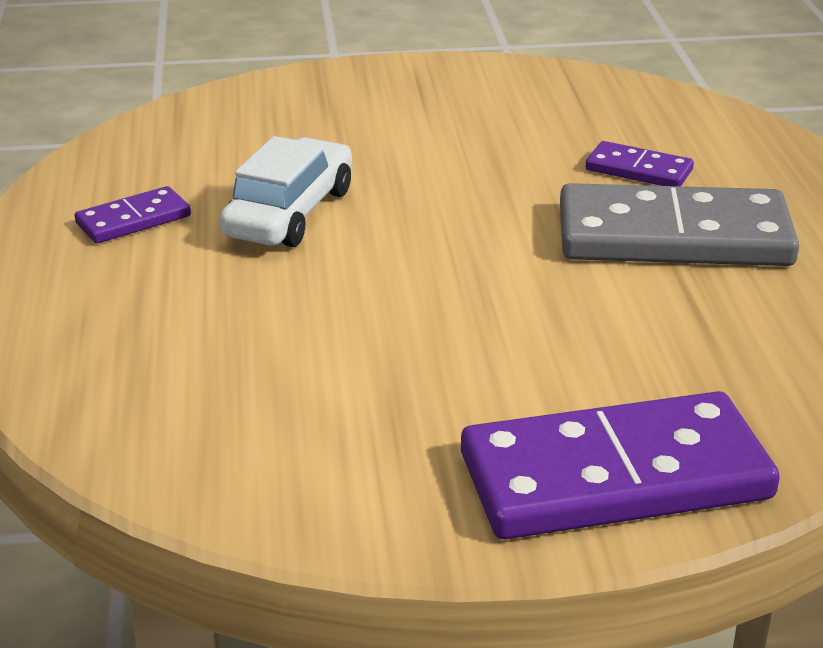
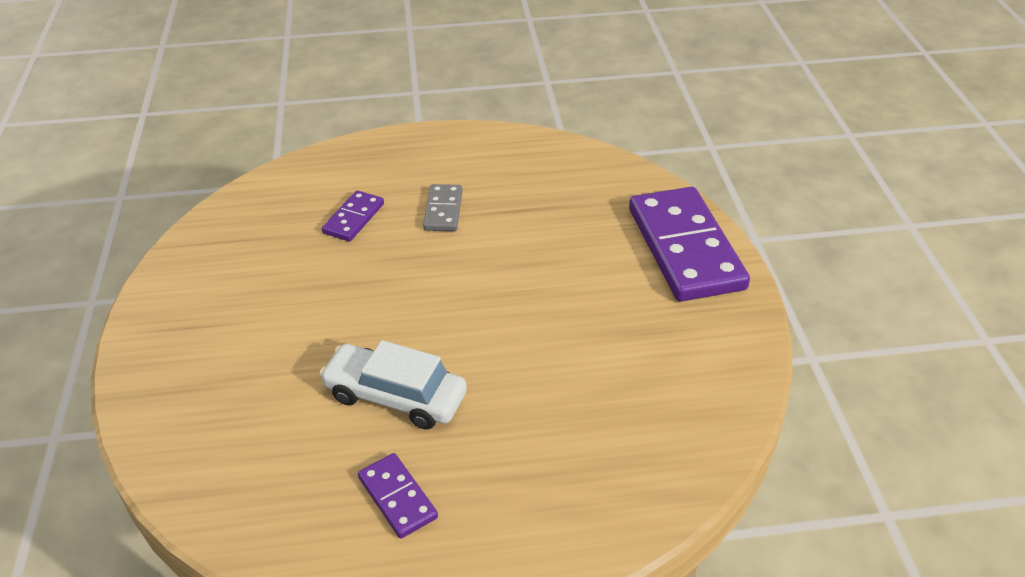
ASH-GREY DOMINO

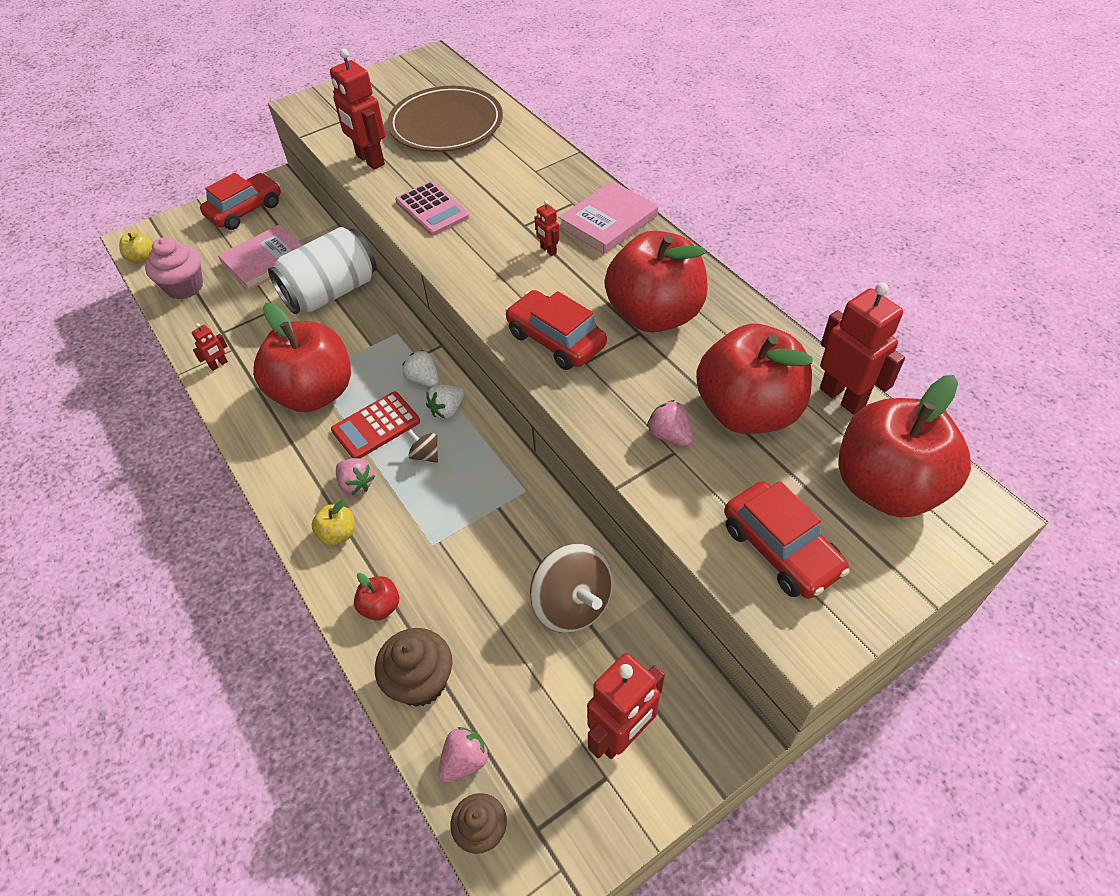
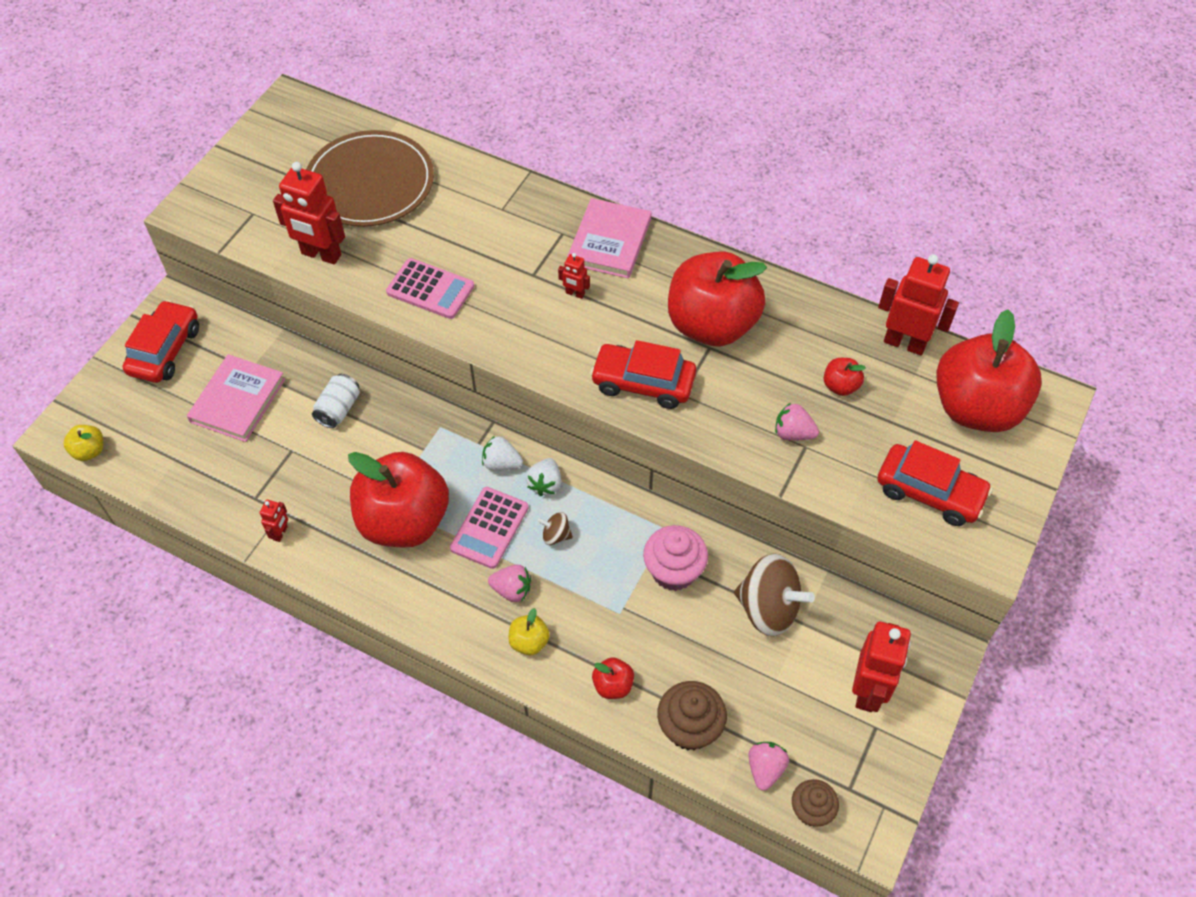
WHITE TIN
ROSE-PINK POCKET CALCULATOR (no. 2 from left)
ROSE-PINK CUPCAKE
CRIMSON APPLE (no. 4 from left)

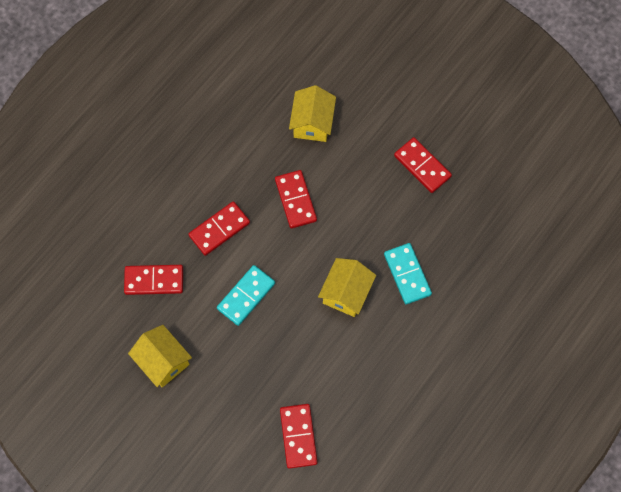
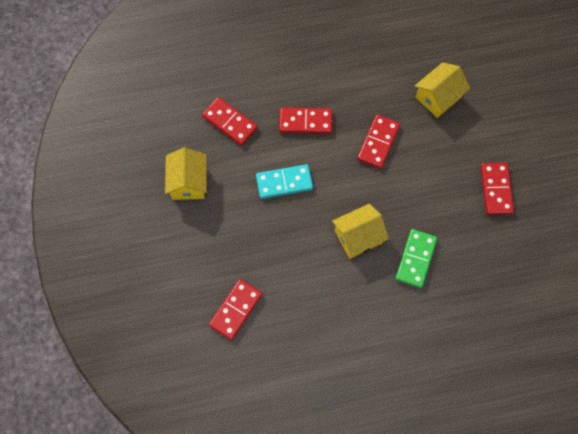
LEAF-GREEN DOMINO

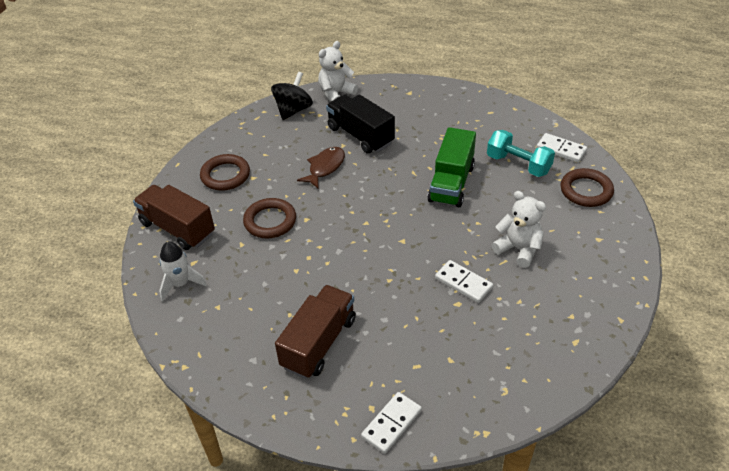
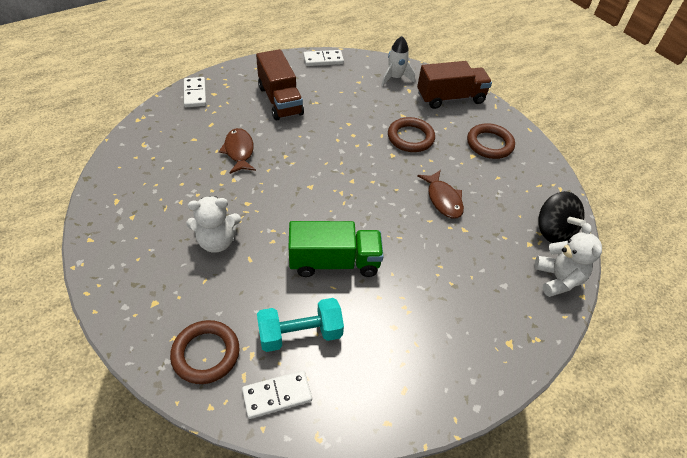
DARK BROWN FISH FIGURE (no. 1 from left)
LEAF-GREEN LORRY
WHITE DOMINO (no. 3 from left)
BLACK LORRY

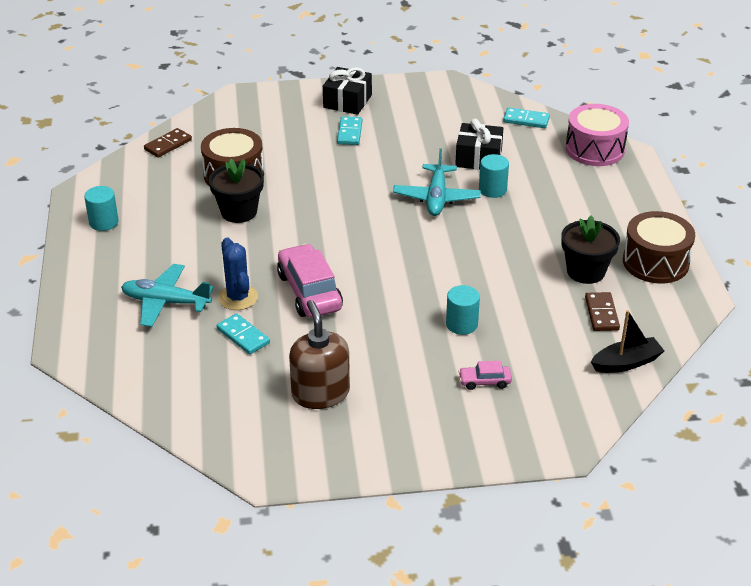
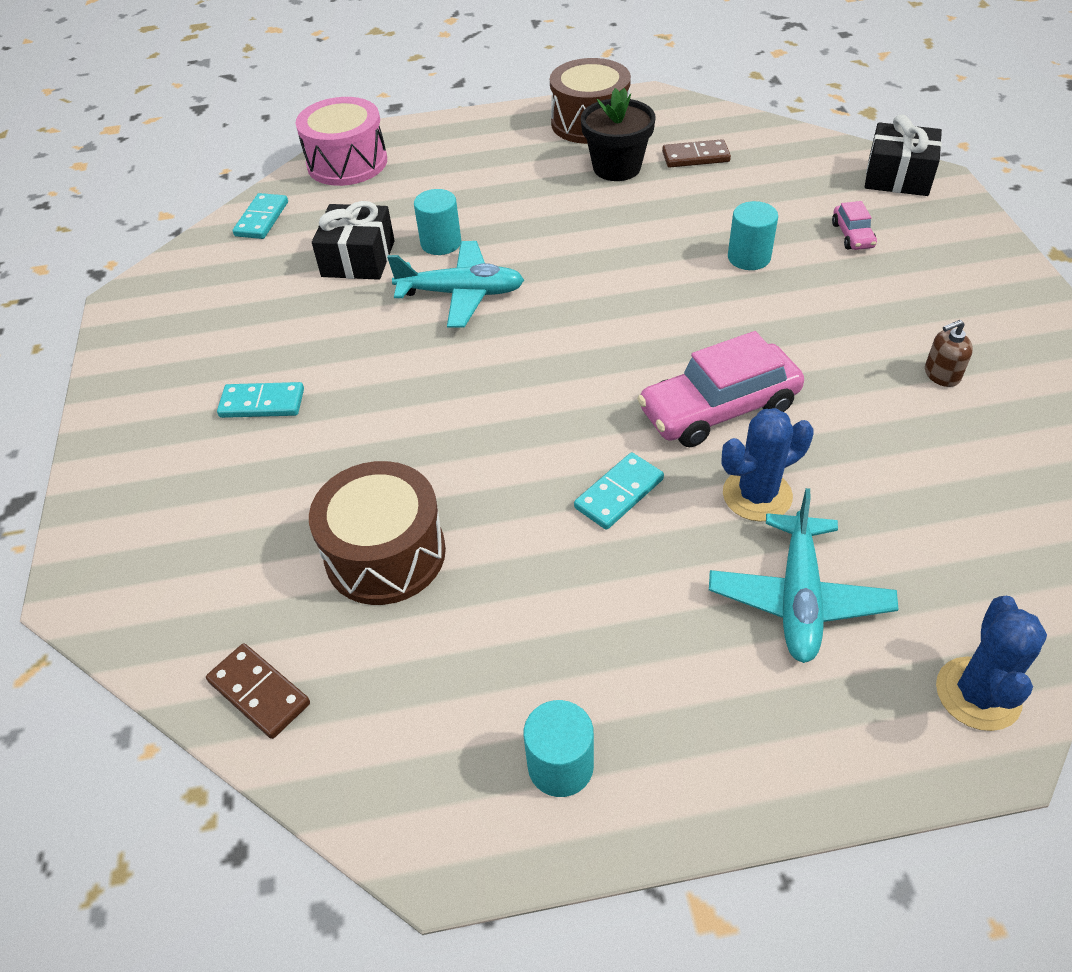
TEAL DOMINO (no. 3 from left)
BLACK GIFT (no. 2 from left)
DARK BROWN SOAP PUMP
COBALT CACTUS (no. 2 from left)
BLACK PLANT POT (no. 1 from left in the first image)
BLACK SAILBOAT

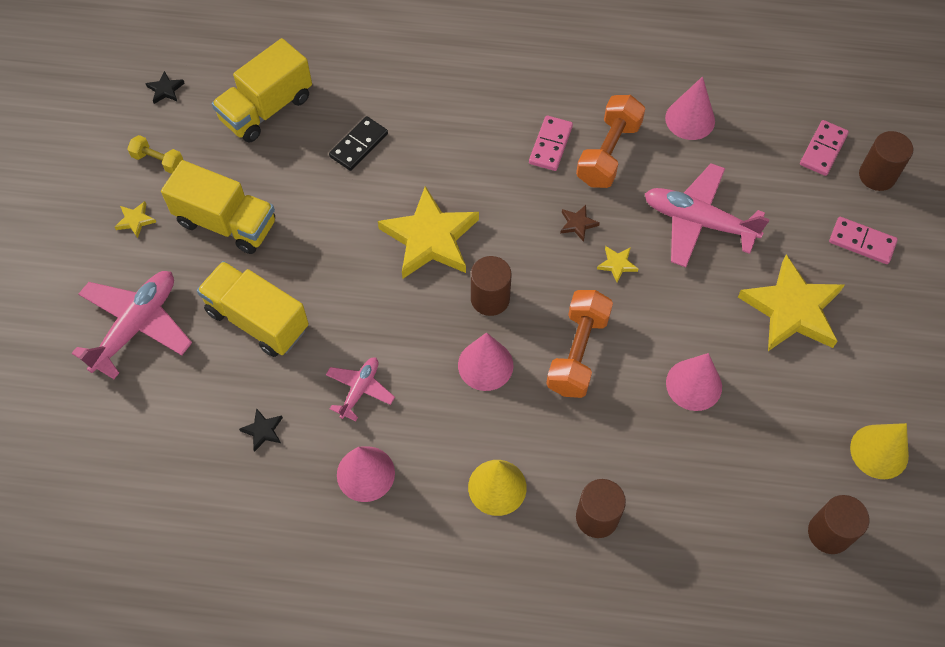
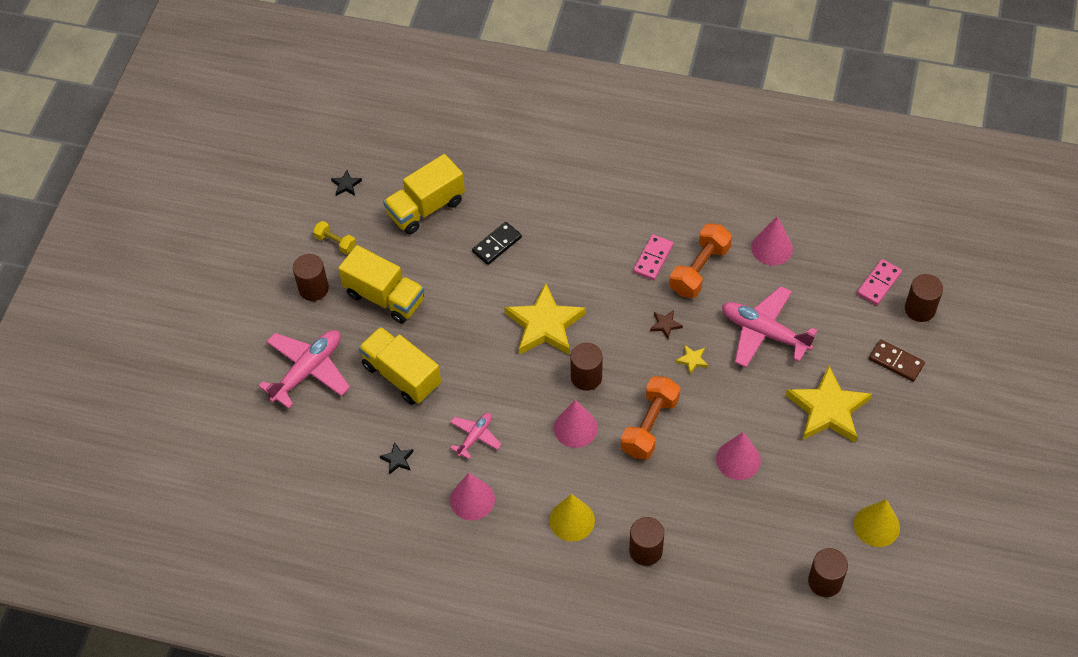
DARK BROWN CYLINDER SHAPE (no. 1 from left)
DARK BROWN DOMINO

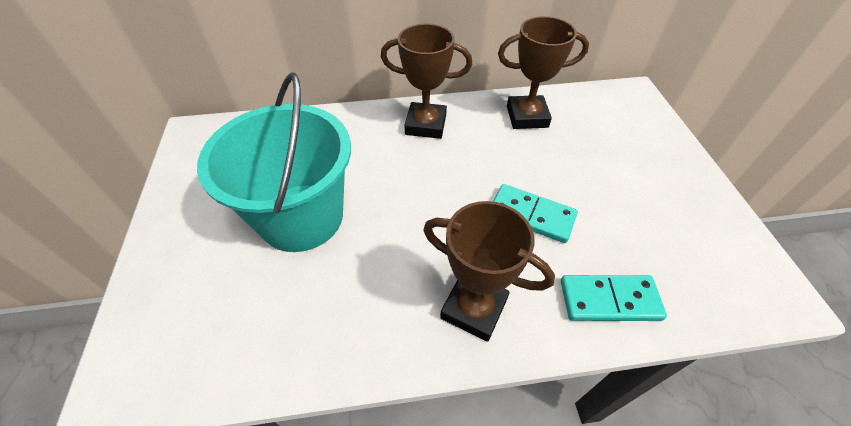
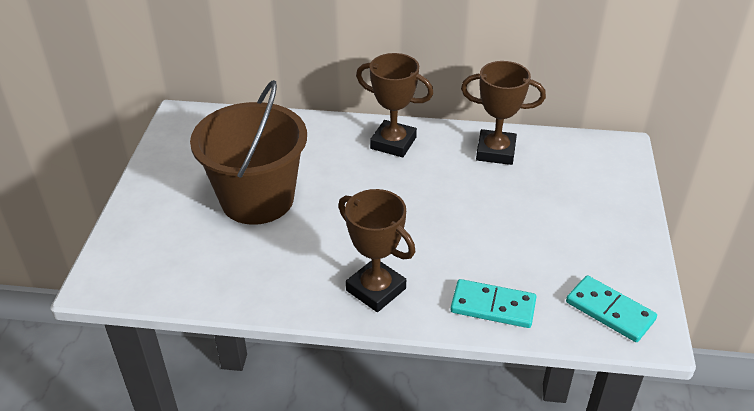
DARK BROWN SAND BUCKET
TEAL DOMINO (no. 2 from left)

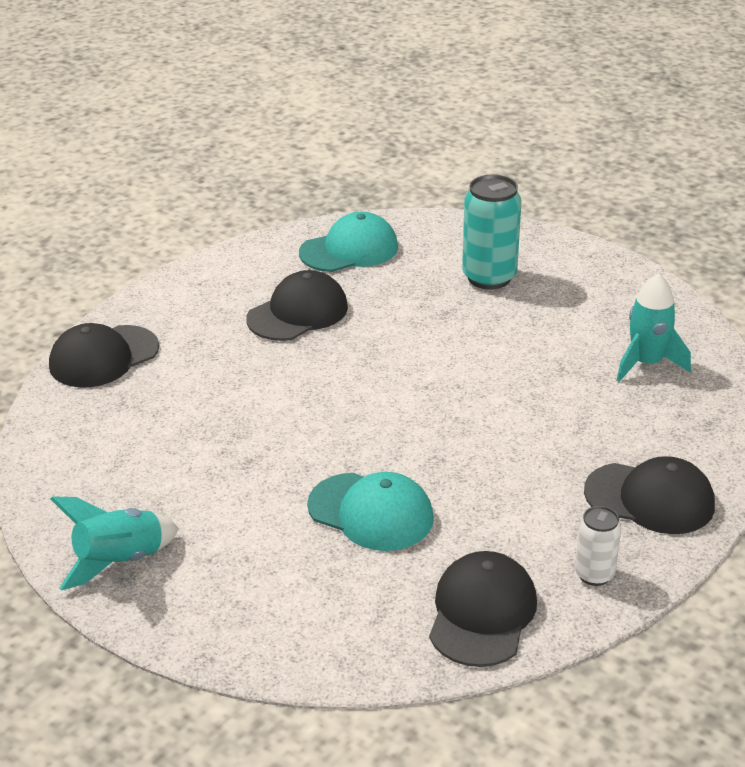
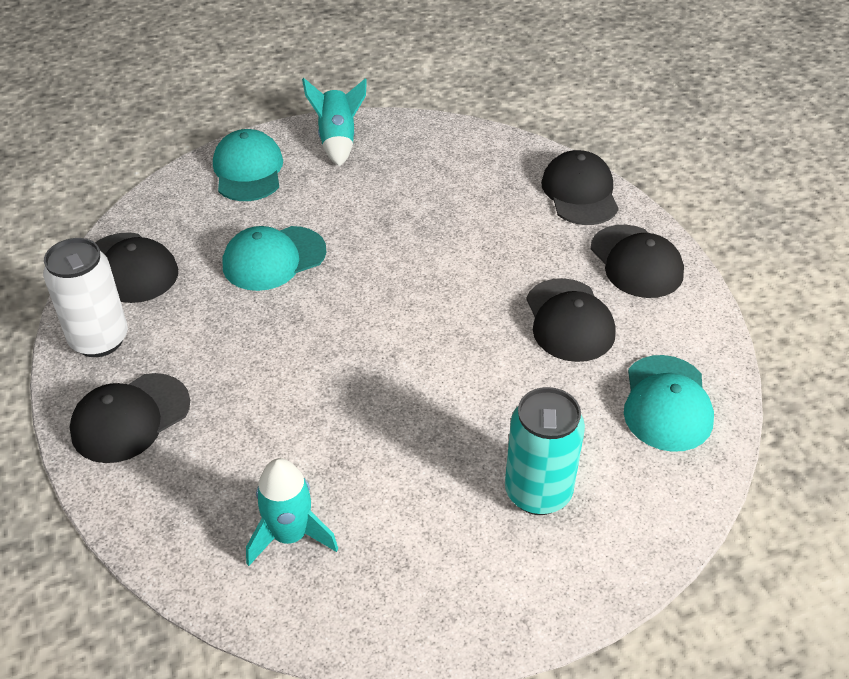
WHITE TIN
TEAL PEAKED CAP (no. 1 from left)
BLACK PEAKED CAP (no. 5 from left)

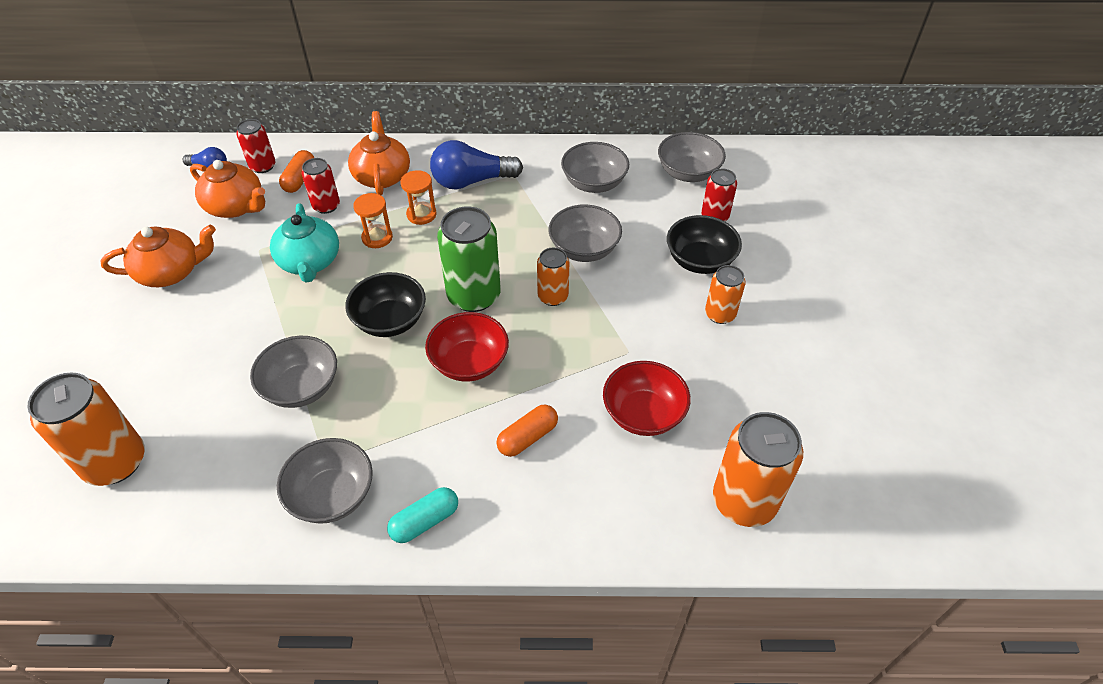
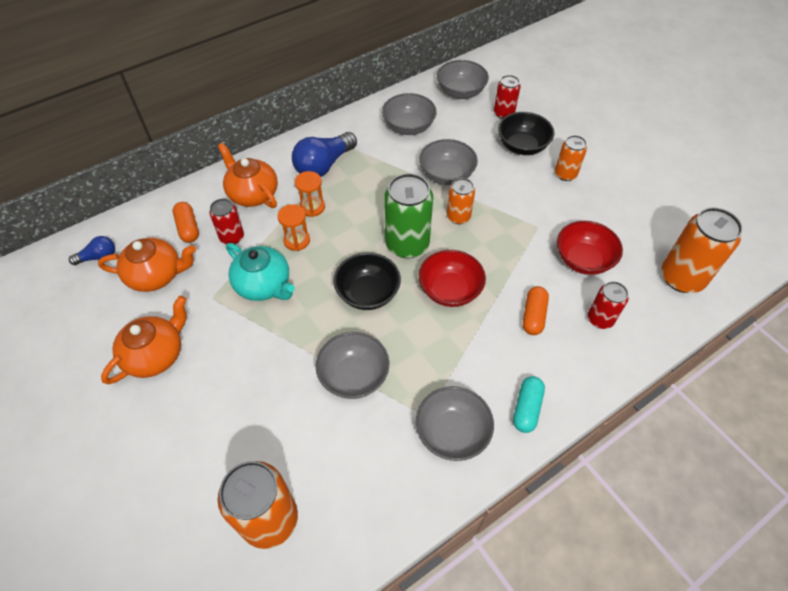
CRIMSON TIN (no. 3 from left)

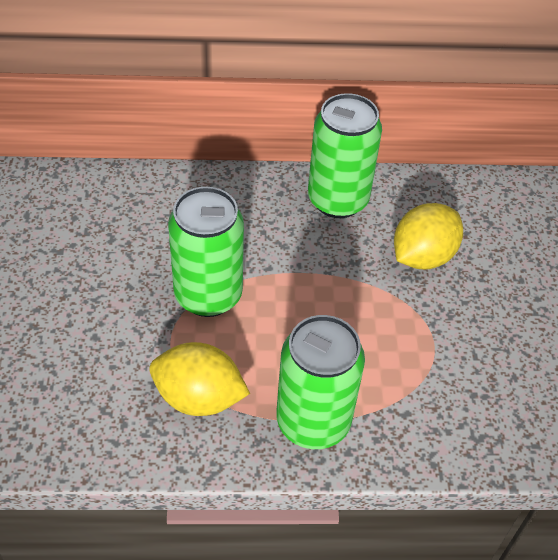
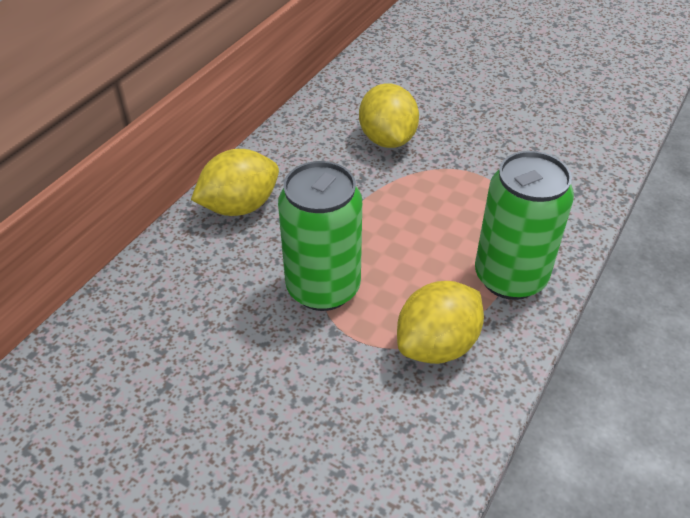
GOLDEN LEMON (no. 1 from left)
LEAF-GREEN TIN (no. 3 from left in the first image)

